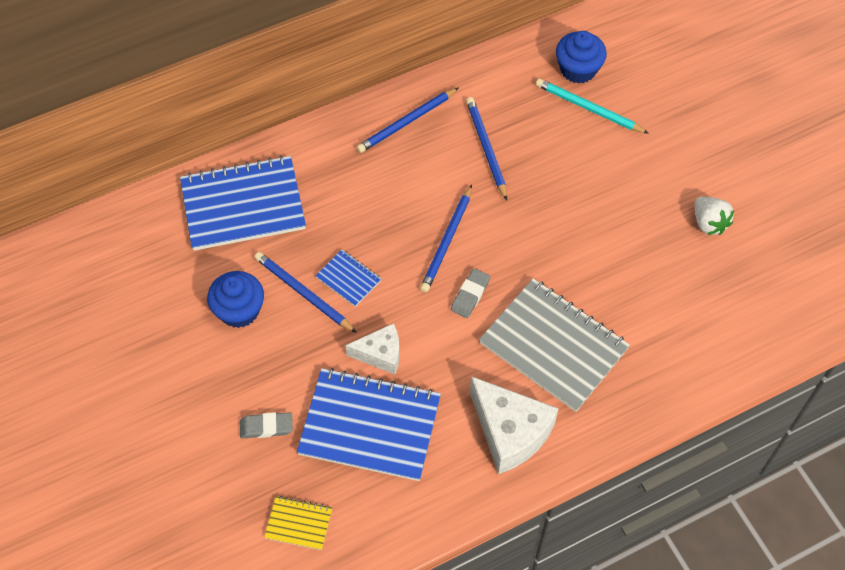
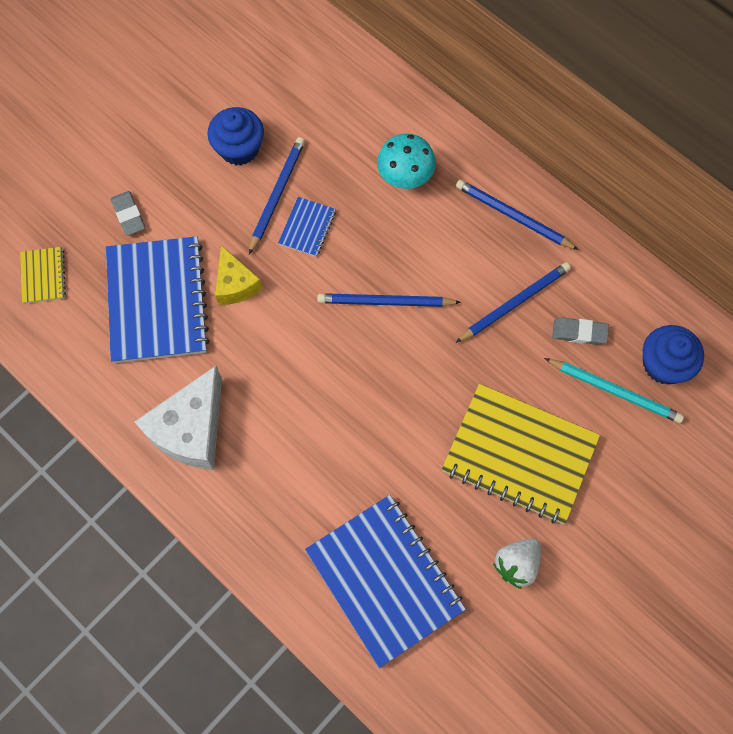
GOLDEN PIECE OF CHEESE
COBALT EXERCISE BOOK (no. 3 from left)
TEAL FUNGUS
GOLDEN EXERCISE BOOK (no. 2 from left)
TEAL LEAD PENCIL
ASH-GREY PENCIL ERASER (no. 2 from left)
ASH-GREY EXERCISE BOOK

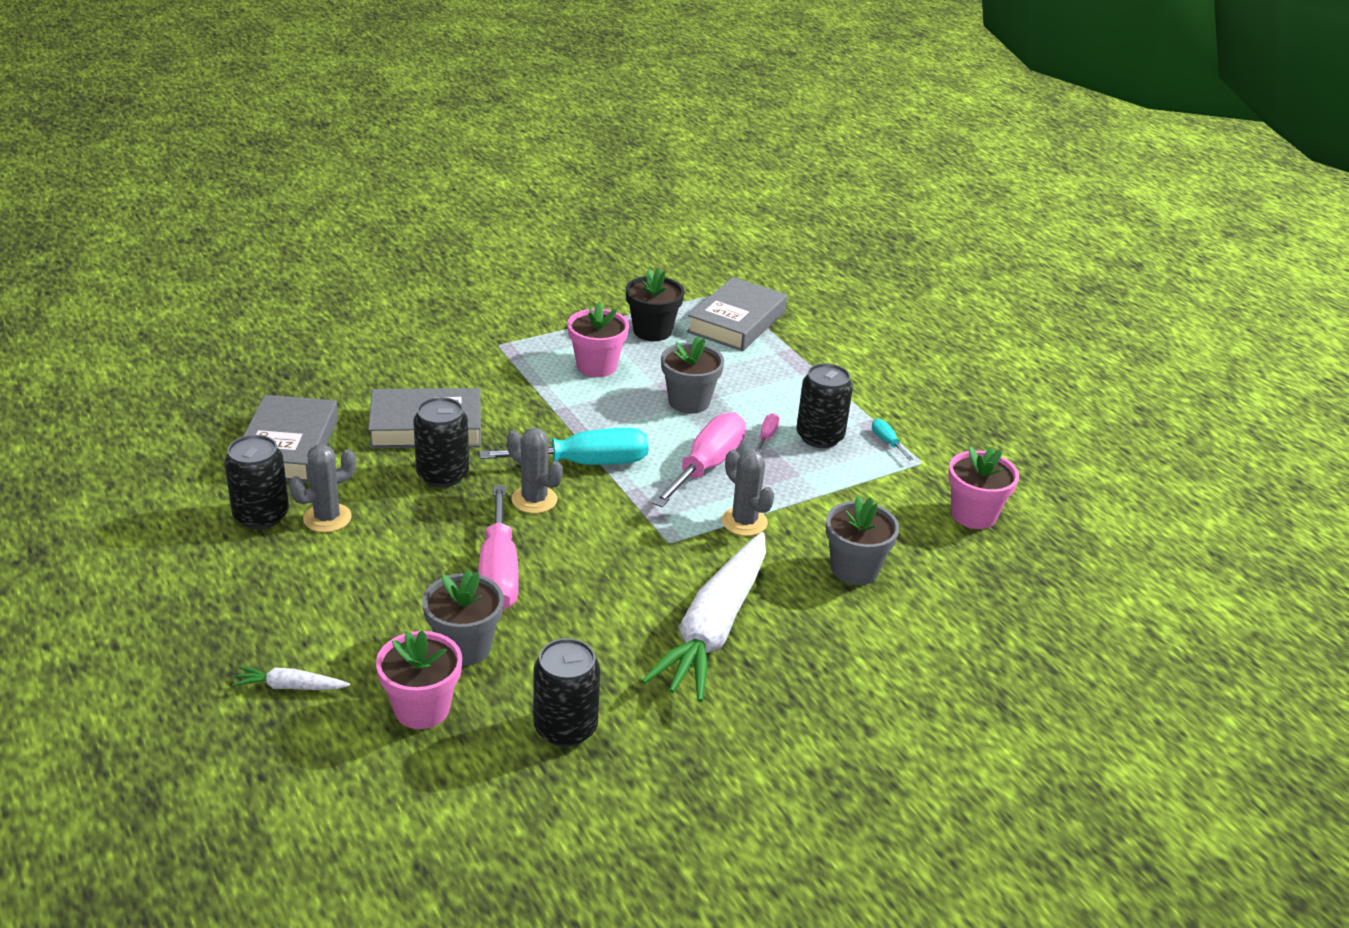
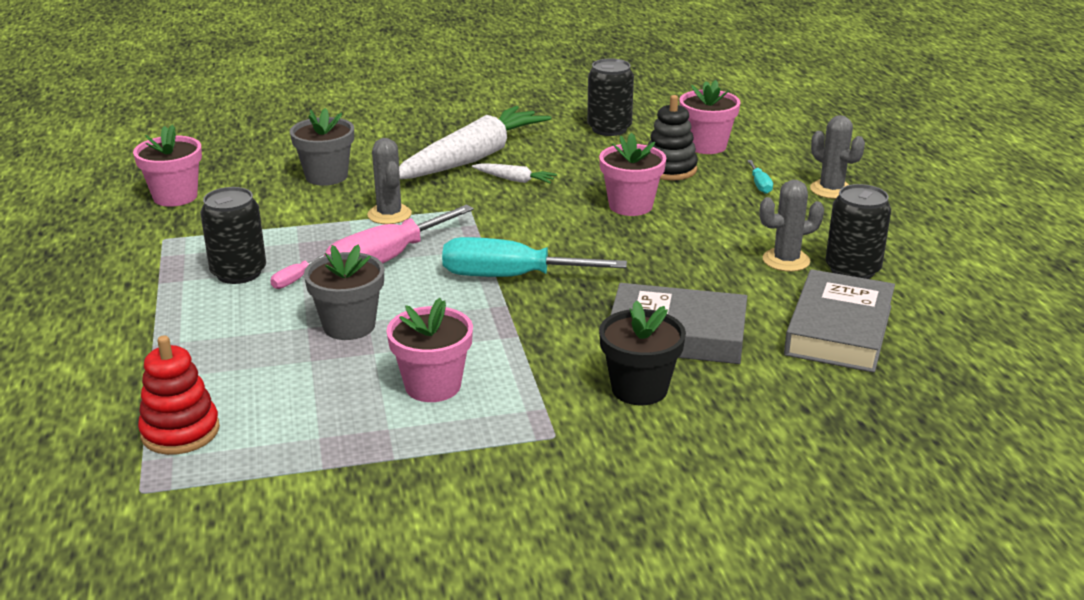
CRIMSON STACKING RINGS
WHITE ROOT VEGETABLE (no. 2 from left)
ROSE-PINK PLANT POT (no. 3 from left)
BLACK PLANT POT
BLACK STACKING RINGS
TEAL FLAT SCREWDRIVER (no. 2 from left)
ASH-GREY CACTUS (no. 3 from left)
BLACK TIN (no. 2 from left in the first image)

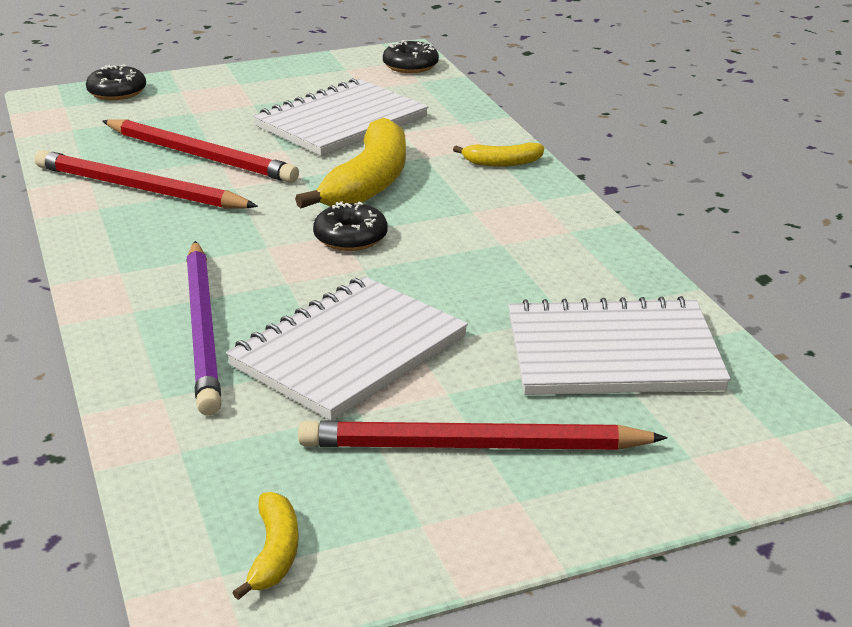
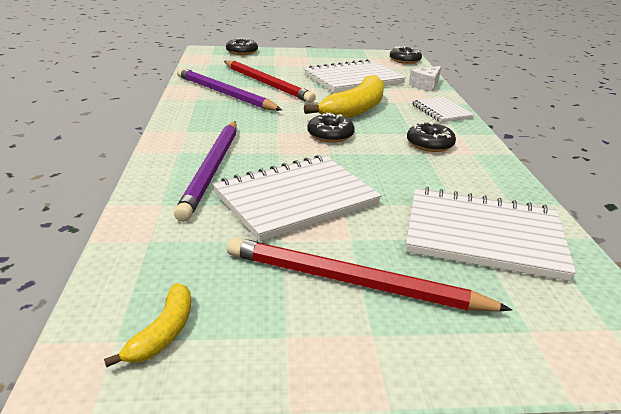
PURPLE LEAD PENCIL (no. 2 from left)
BLACK GLAZED DONUT (no. 4 from left)
WHITE PIECE OF CHEESE
WHITE EXERCISE BOOK (no. 3 from left)

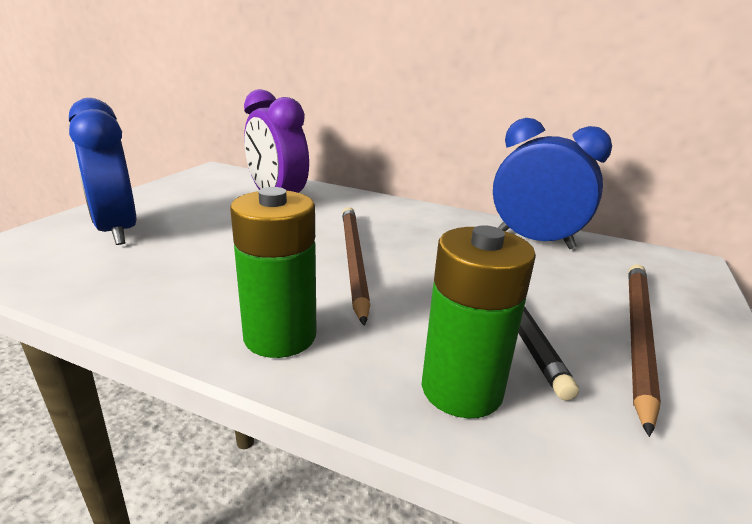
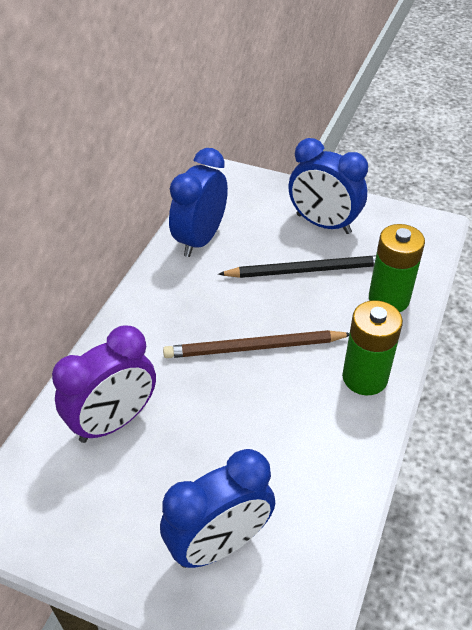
COBALT BEDSIDE CLOCK (no. 3 from left)

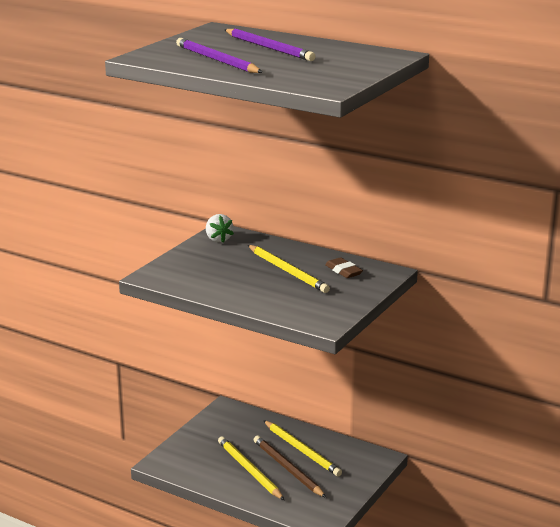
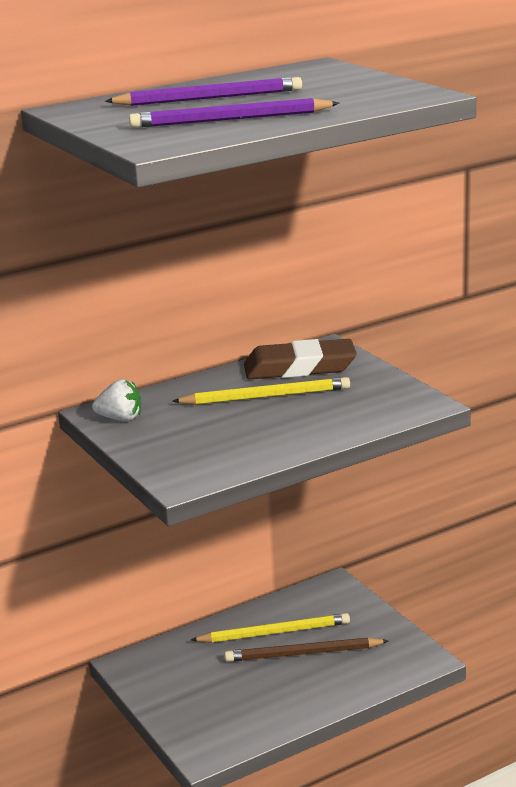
DARK BROWN PENCIL ERASER
GOLDEN LEAD PENCIL (no. 1 from left in the first image)

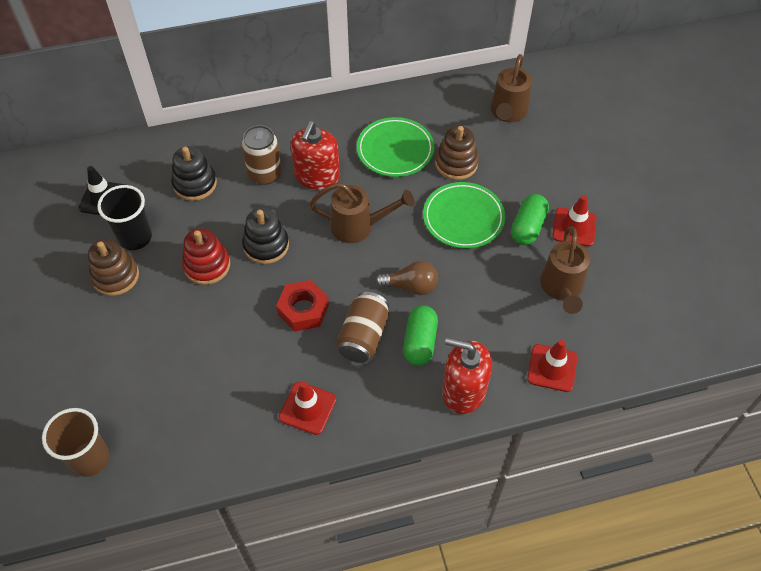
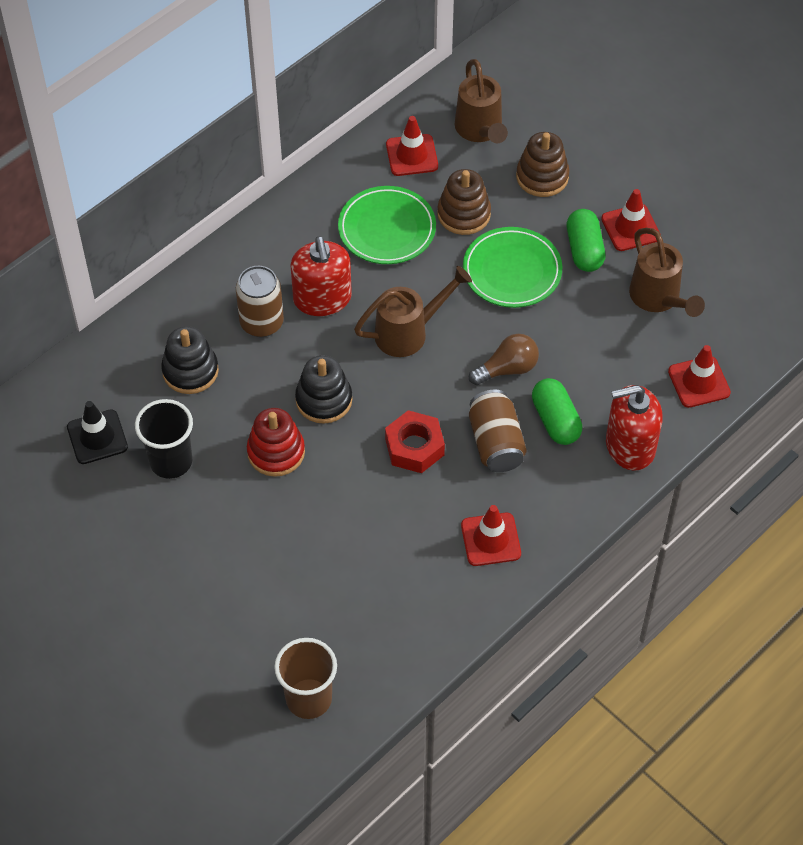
CRIMSON SAFETY CONE (no. 1 from left)
DARK BROWN STACKING RINGS (no. 2 from left)

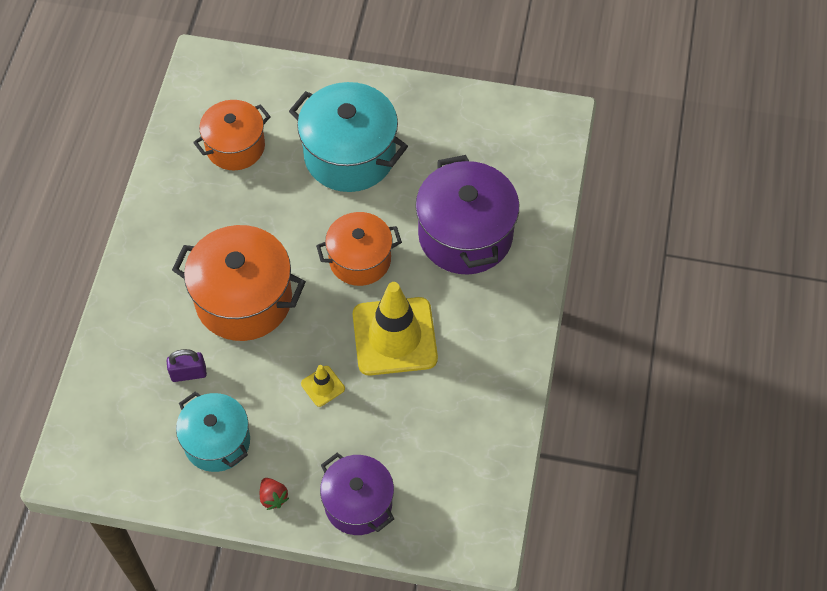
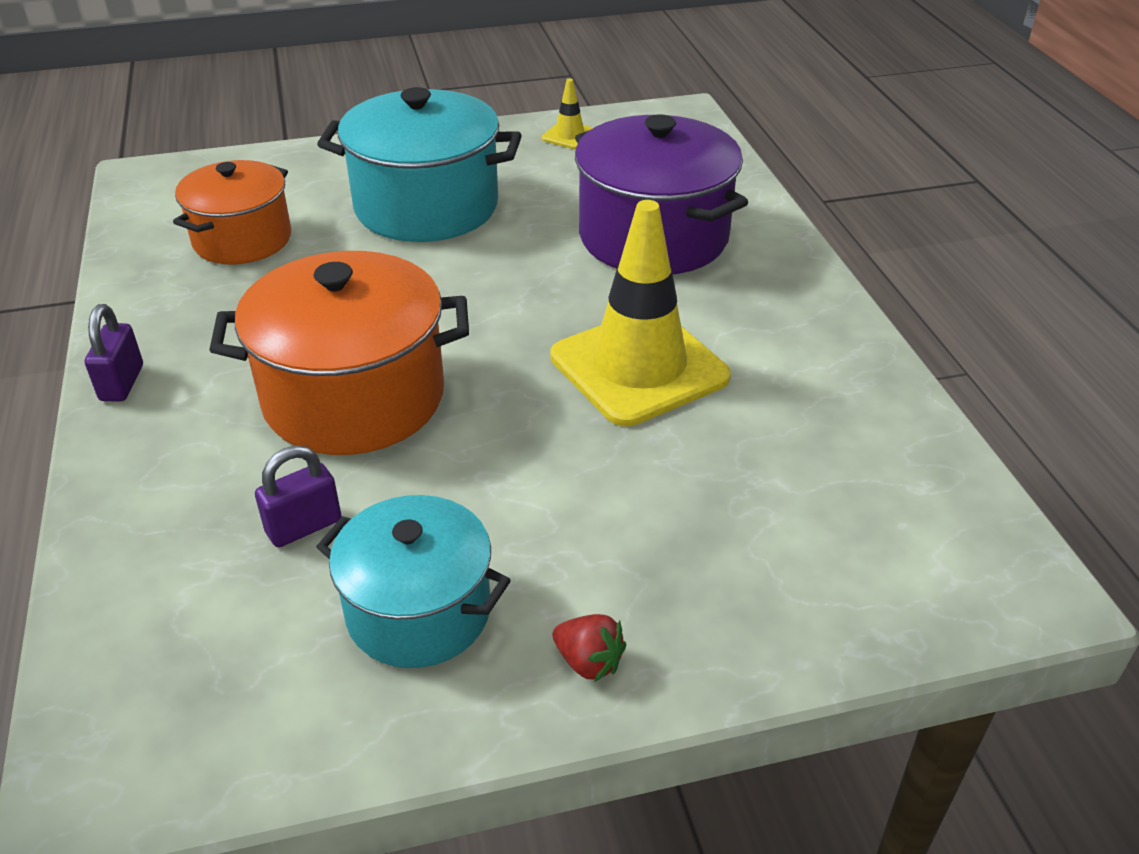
PURPLE SMALL LOCK (no. 1 from left)
GOLDEN SAFETY CONE (no. 1 from left)
ORANGE STOCKPOT (no. 3 from left in the first image)
PURPLE STOCKPOT (no. 1 from left in the first image)

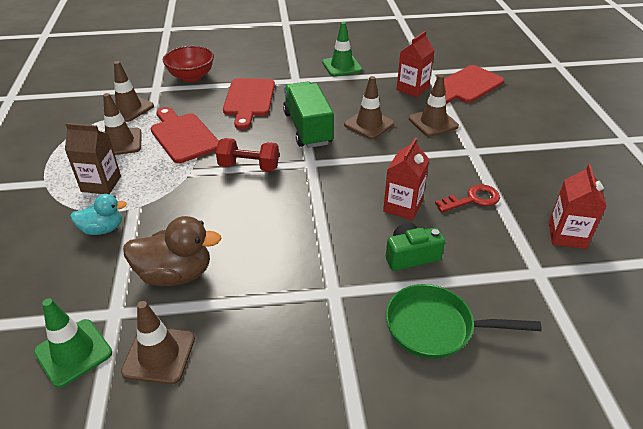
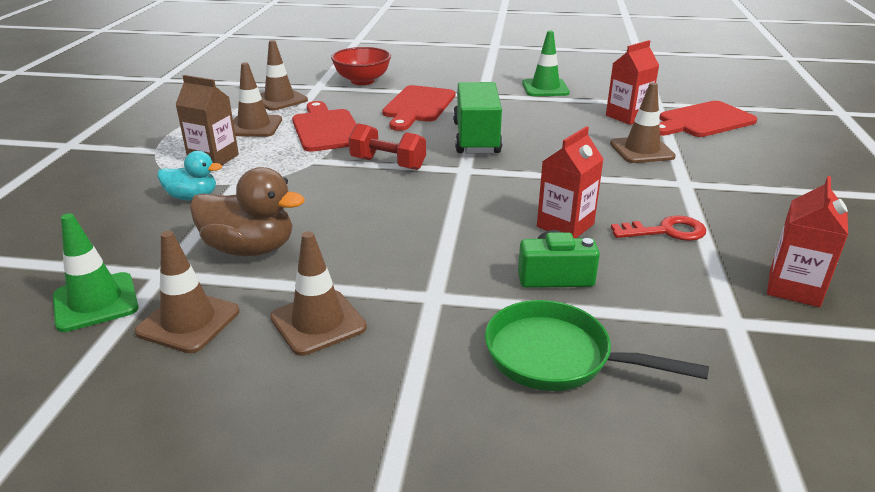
DARK BROWN SAFETY CONE (no. 4 from left)

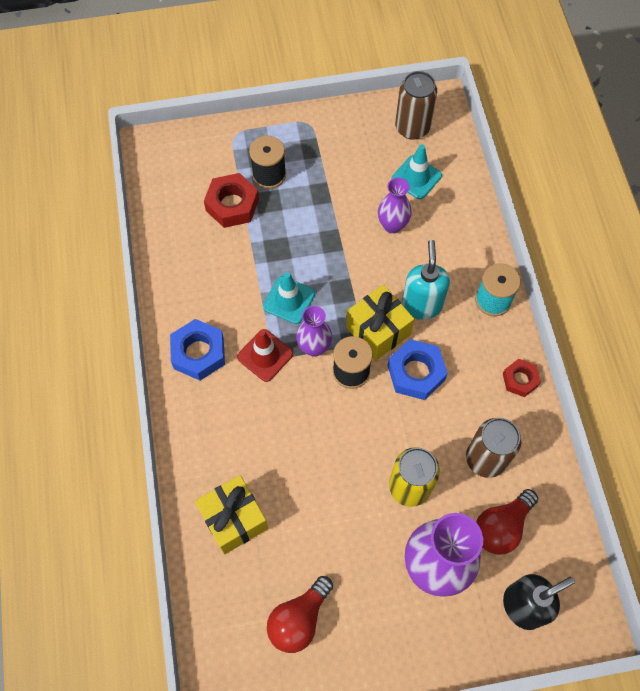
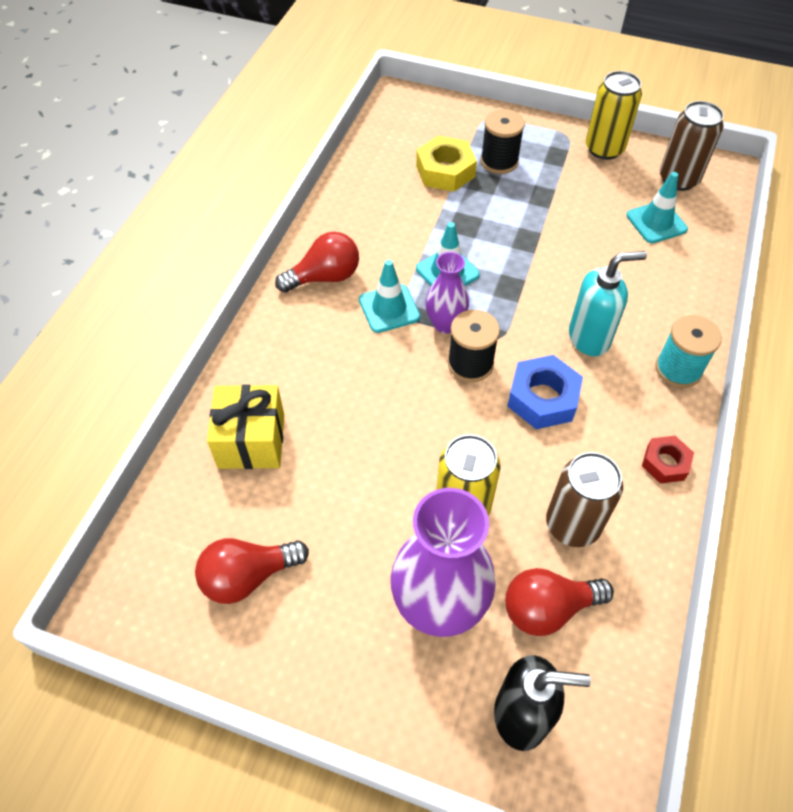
CRIMSON BULB (no. 2 from left)
TEAL SAFETY CONE (no. 1 from left)
GOLDEN HEXAGON NUT
TEAL SOAP PUMP
GOLDEN TIN (no. 2 from left)
GOLDEN GIFT (no. 2 from left in the first image)
PURPLE FLOWER VASE (no. 2 from left in the first image)

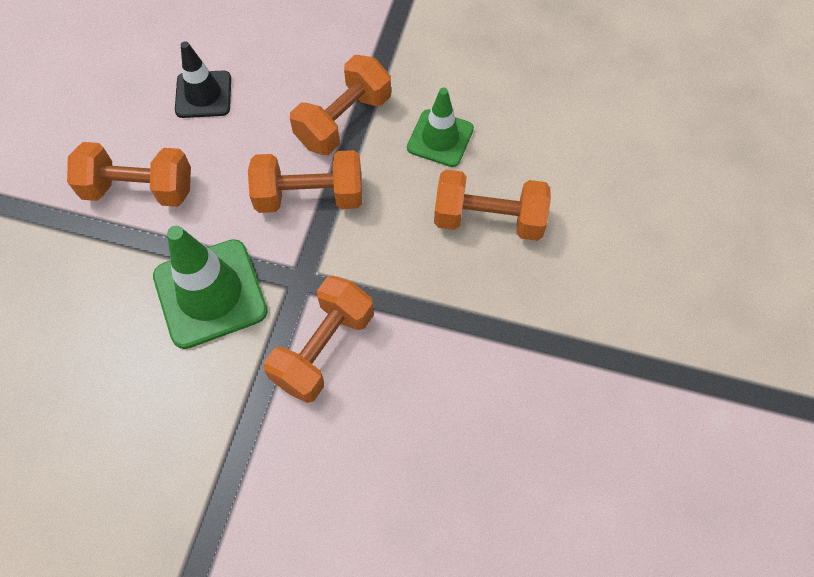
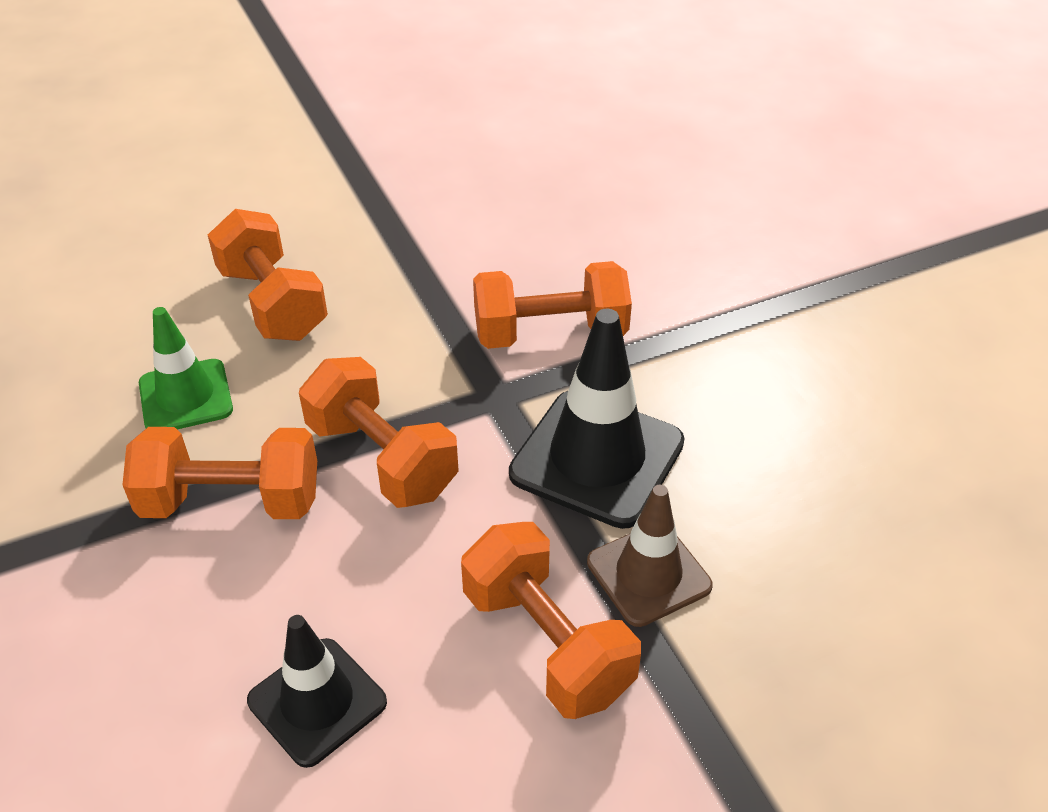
BLACK SAFETY CONE (no. 2 from left)
DARK BROWN SAFETY CONE

